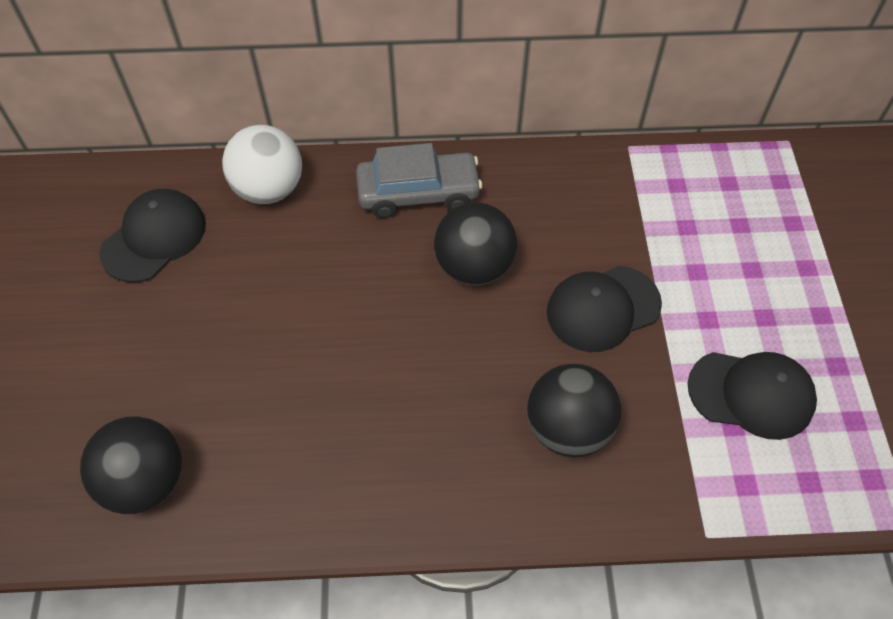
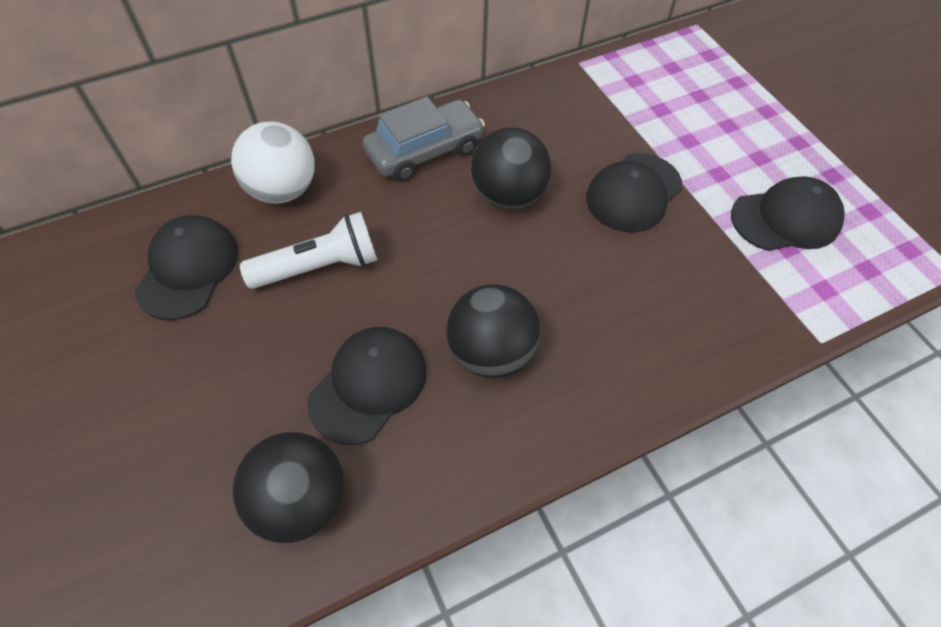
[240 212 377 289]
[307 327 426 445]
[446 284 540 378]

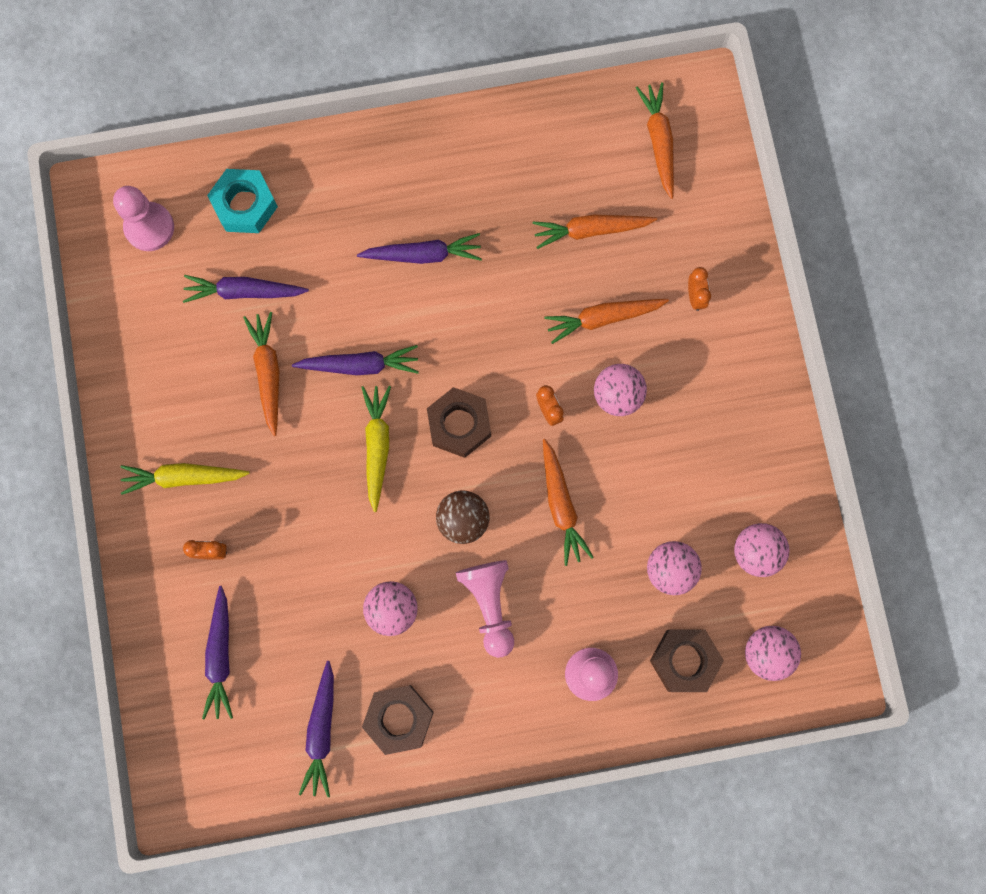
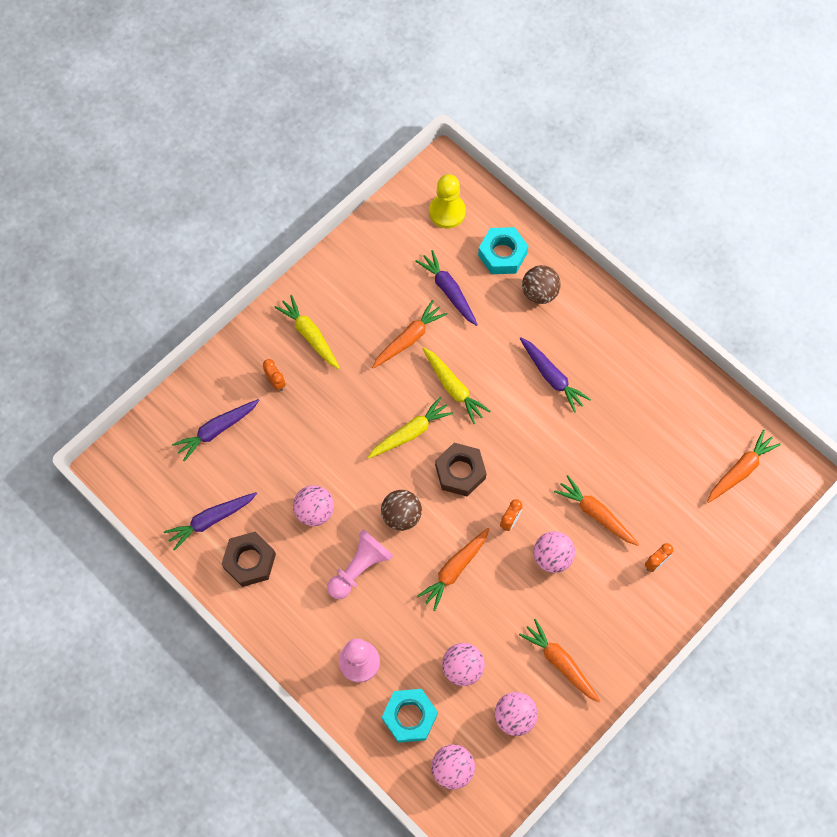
[522 265 561 304]
[519 619 600 702]
[429 174 466 228]
[422 347 491 424]
[382 689 438 743]

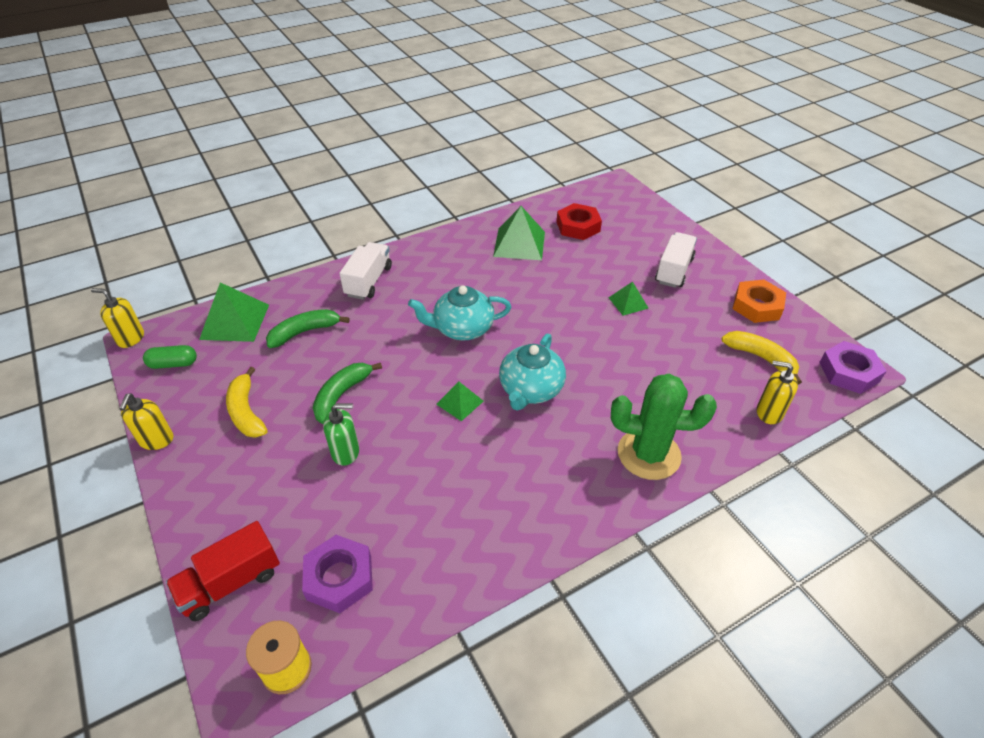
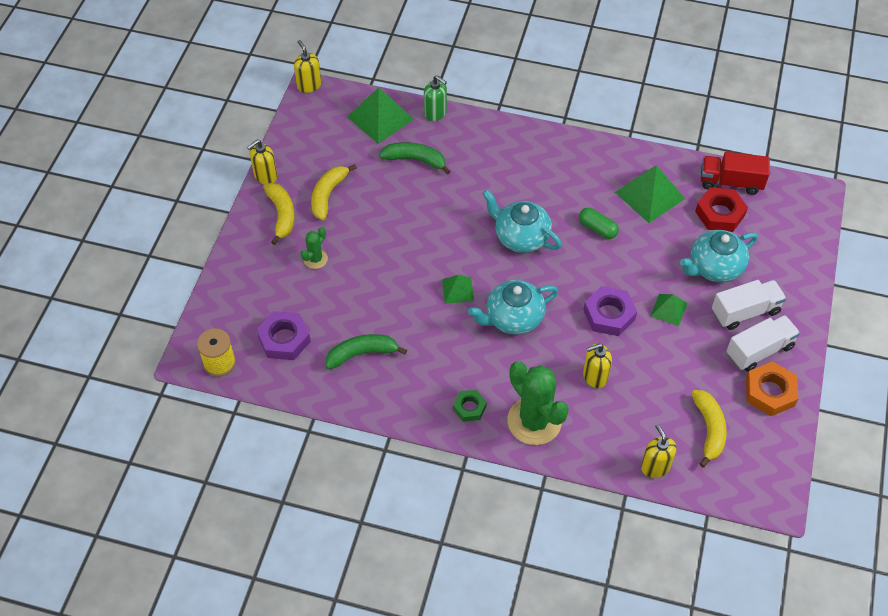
[263 183 294 245]
[301 227 328 269]
[453 390 487 422]
[583 343 612 388]
[680 230 758 282]
[579 208 619 239]
[701 152 770 195]
[326 334 407 369]
[424 75 447 121]
[726 315 800 372]
[584 286 637 336]

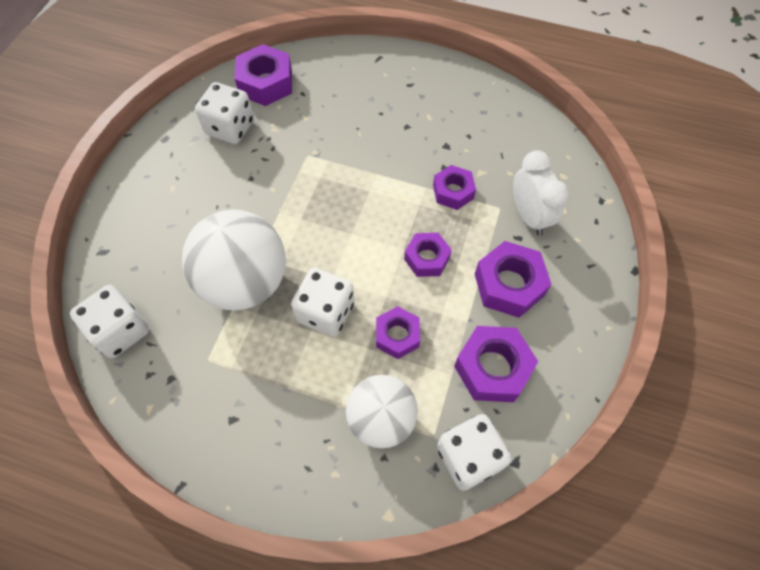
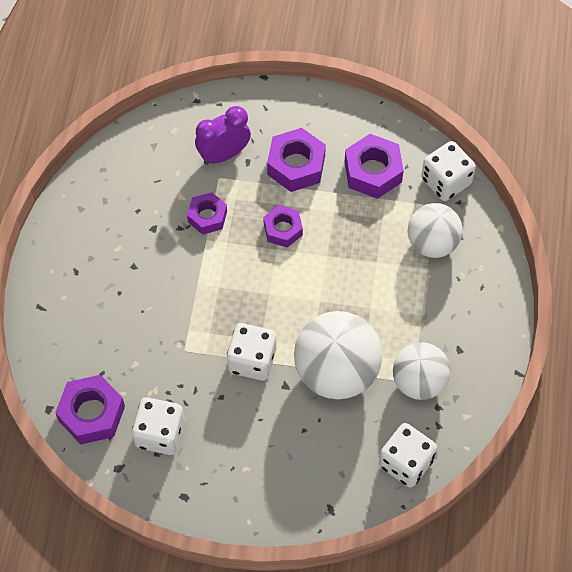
[376 306 420 359] (first image)
[393 342 451 400]
[227 323 276 381]
[195 106 251 165]

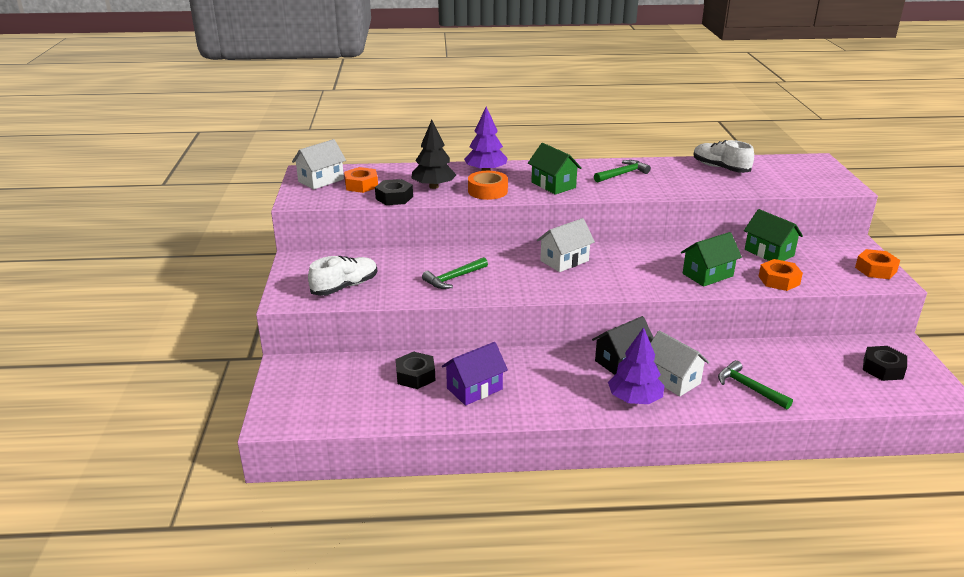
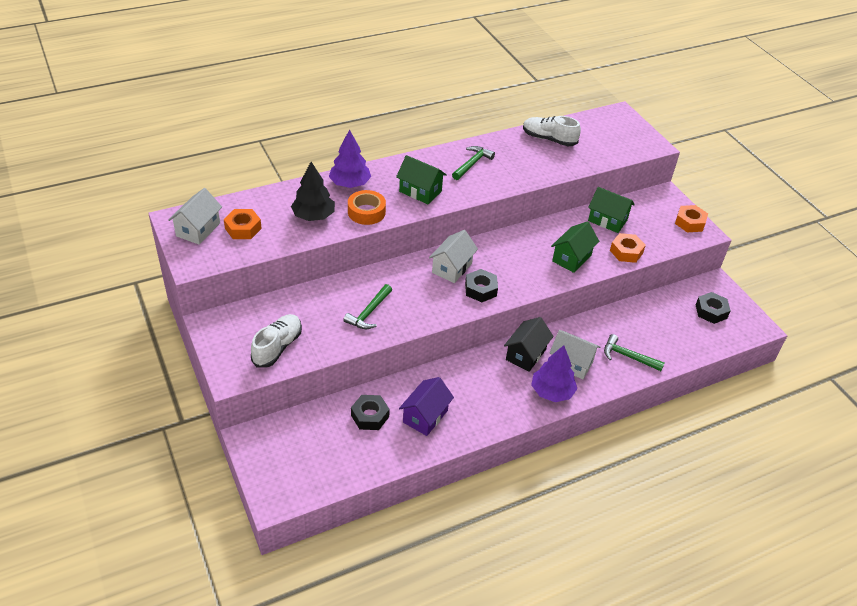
[465 269 498 302]

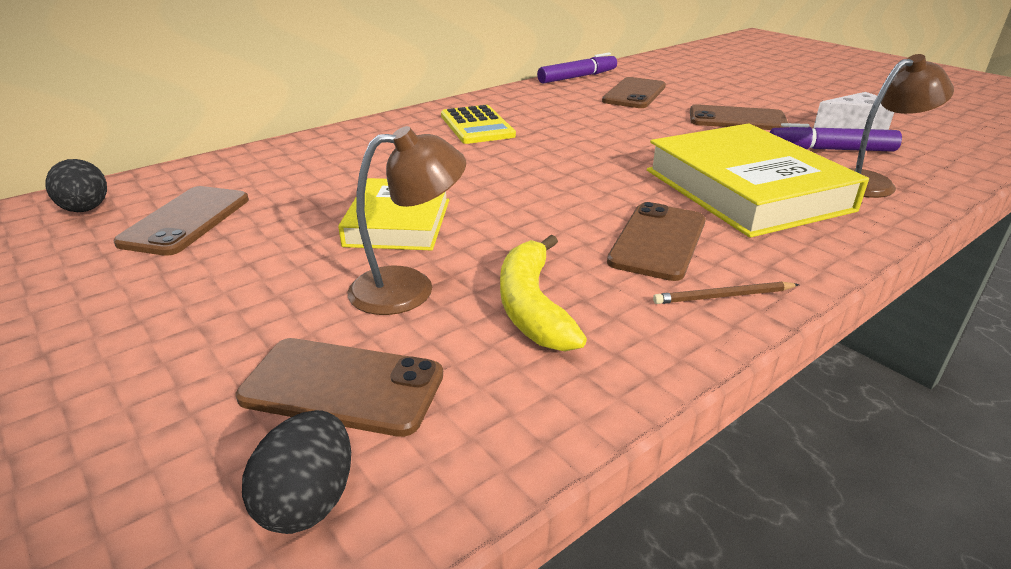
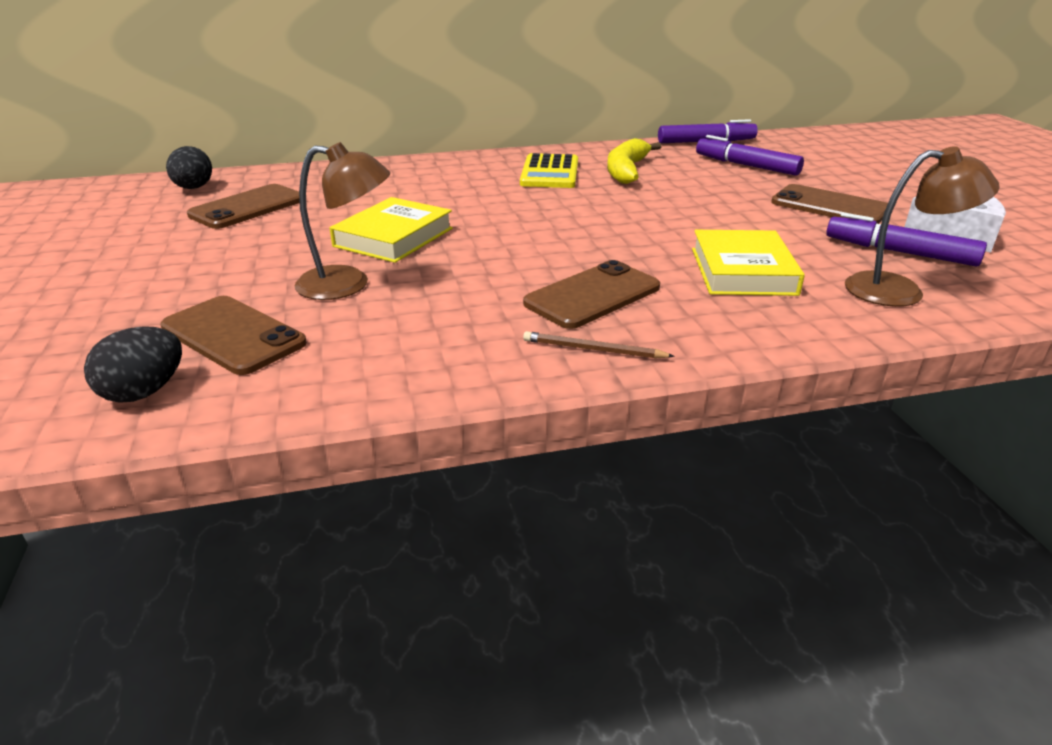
[607 138 662 184]
[696 135 804 176]
[692 230 805 296]

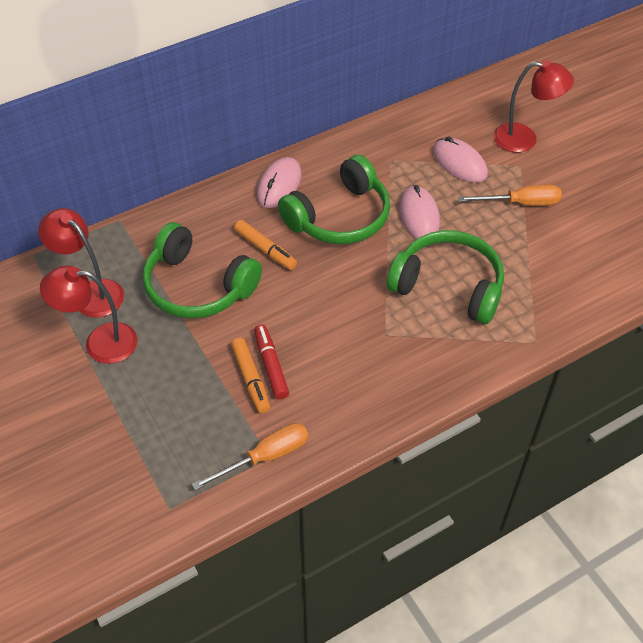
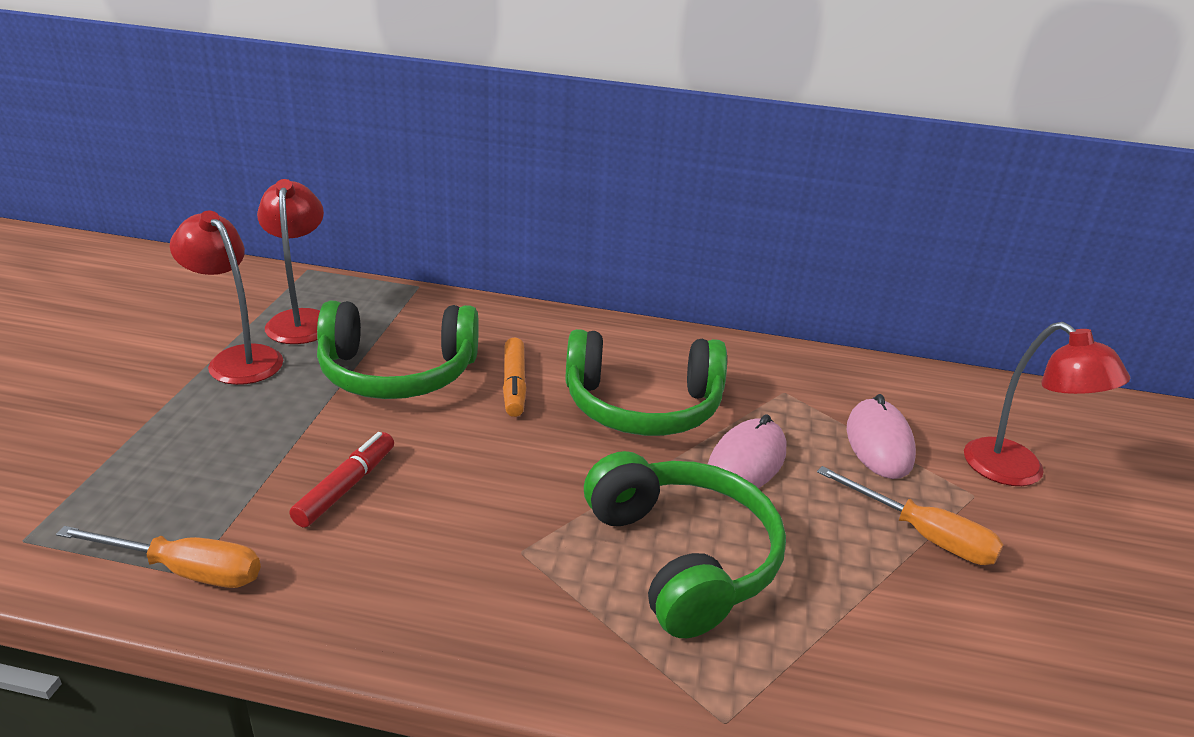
[231 338 270 413] (first image)
[257 157 302 208] (first image)
[317 301 479 399]

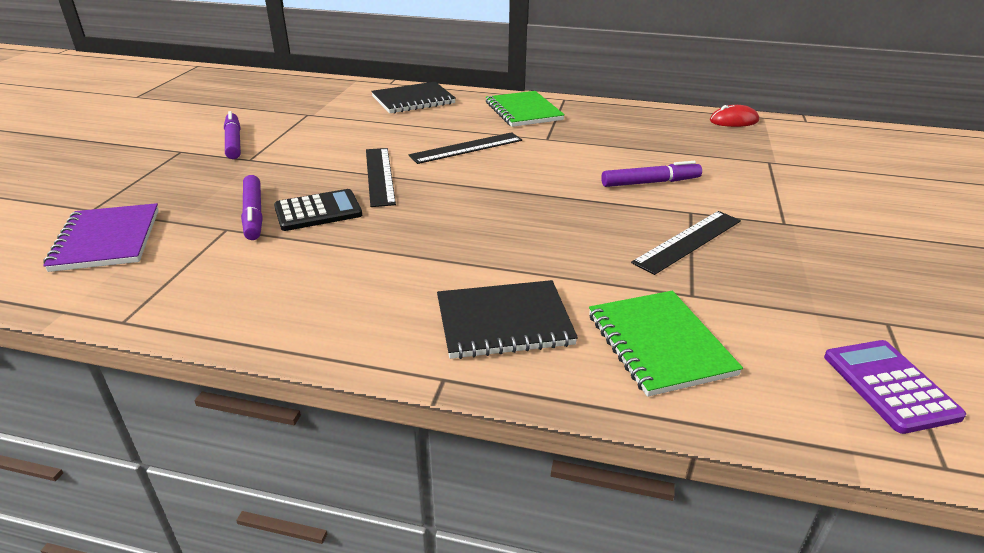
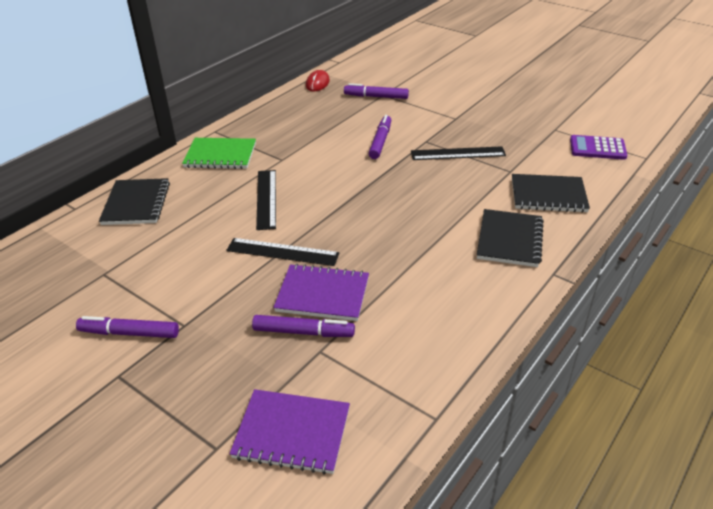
[344 83 409 99]
[273 264 369 321]
[512 174 590 213]
[411 146 506 160]

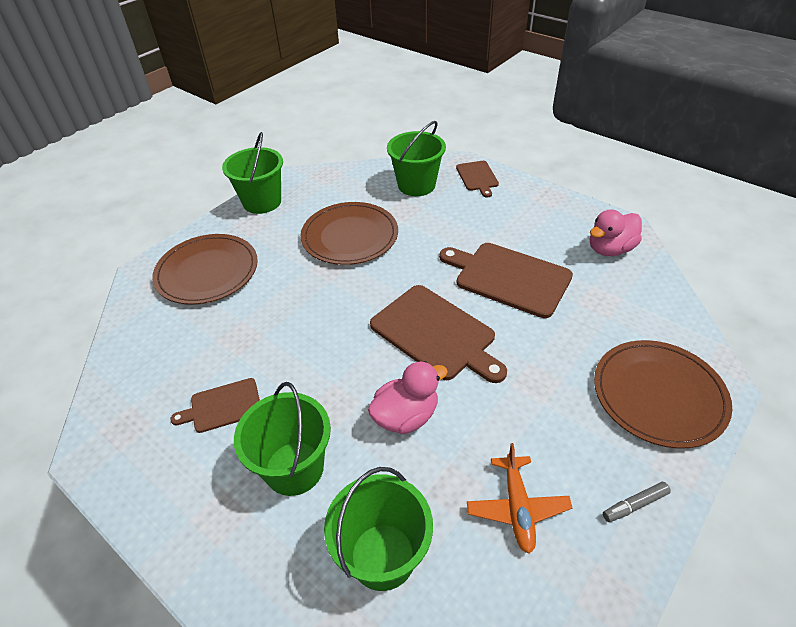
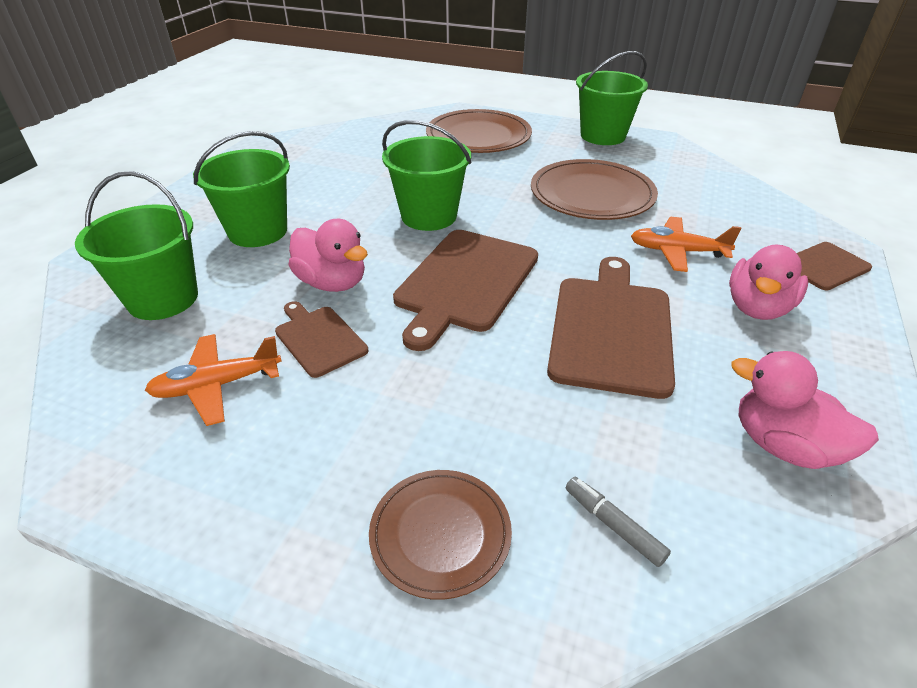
[631 217 742 272]
[729 245 808 320]
[275 301 368 378]
[382 120 471 231]
[566 477 671 567]
[369 470 512 600]

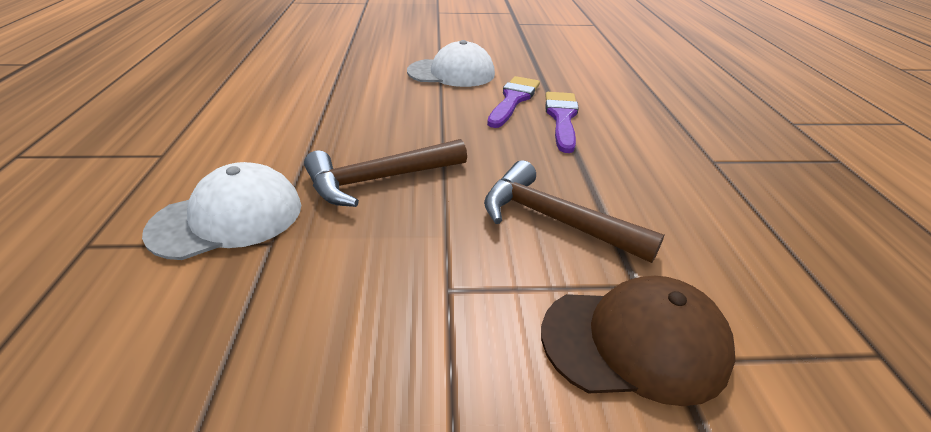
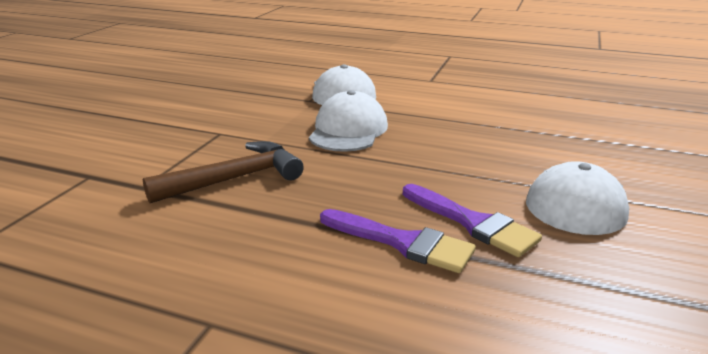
[541 276 735 406] (first image)
[309 90 388 152]

